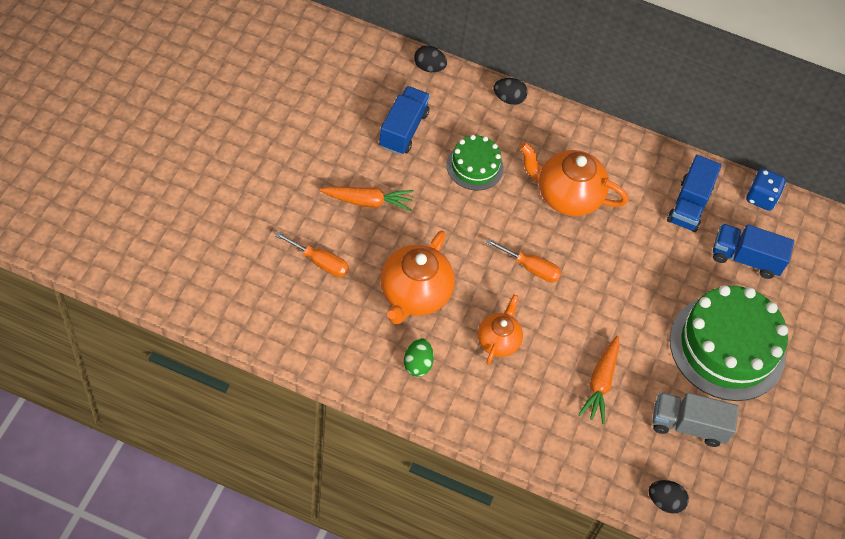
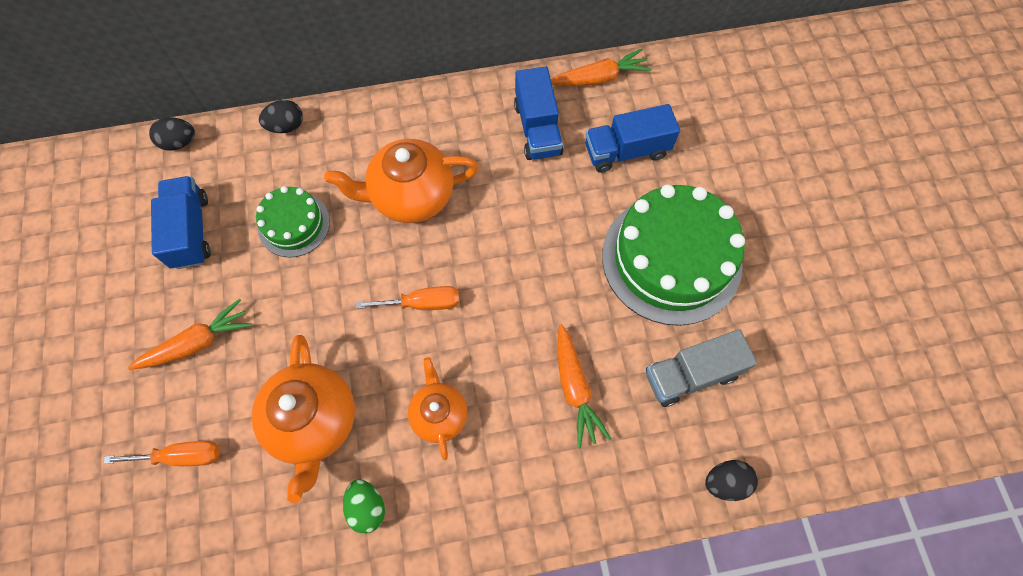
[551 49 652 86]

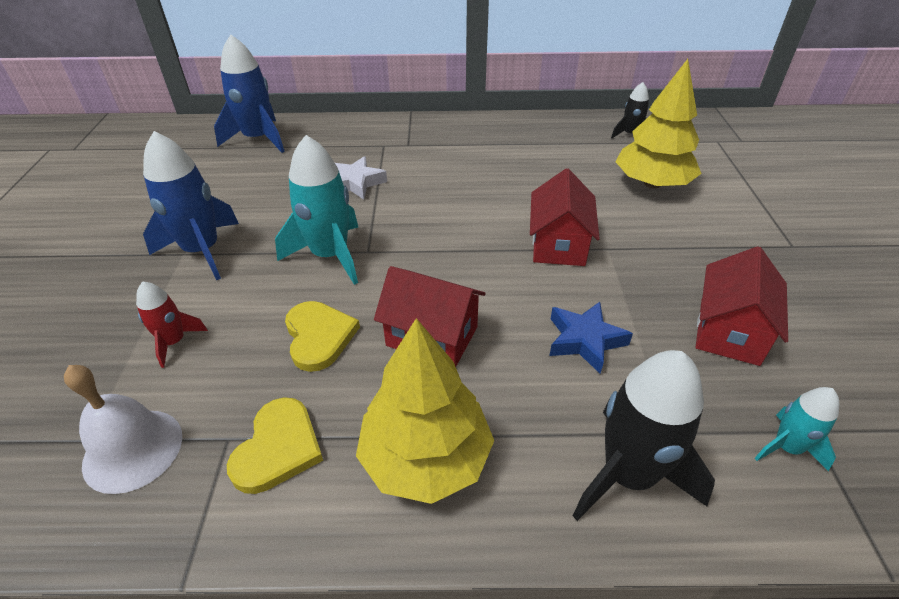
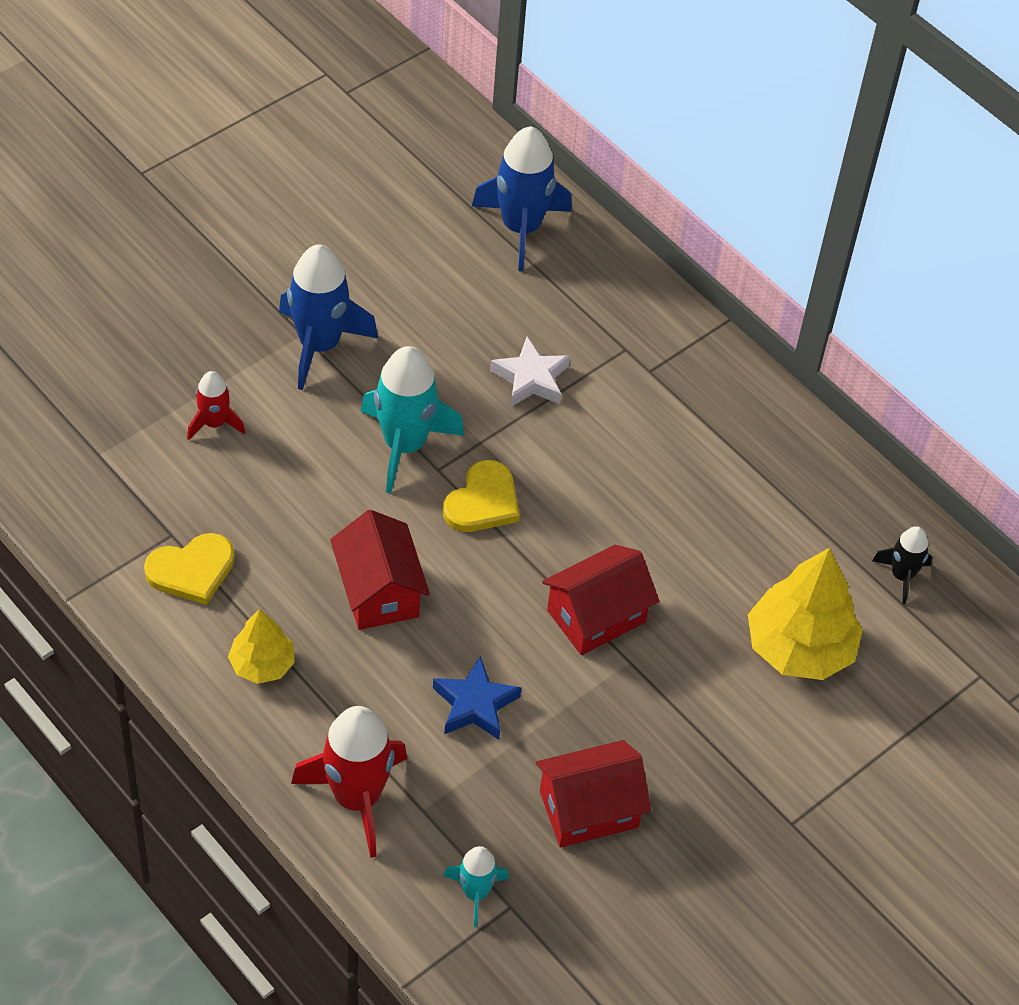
[64 365 182 494] (first image)
[443 460 520 532]
[291 706 407 858]
[228 609 295 684]

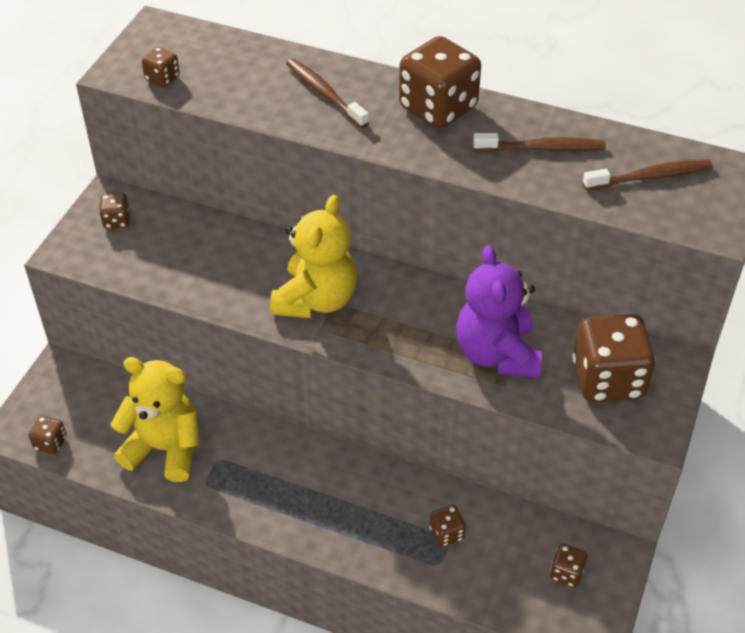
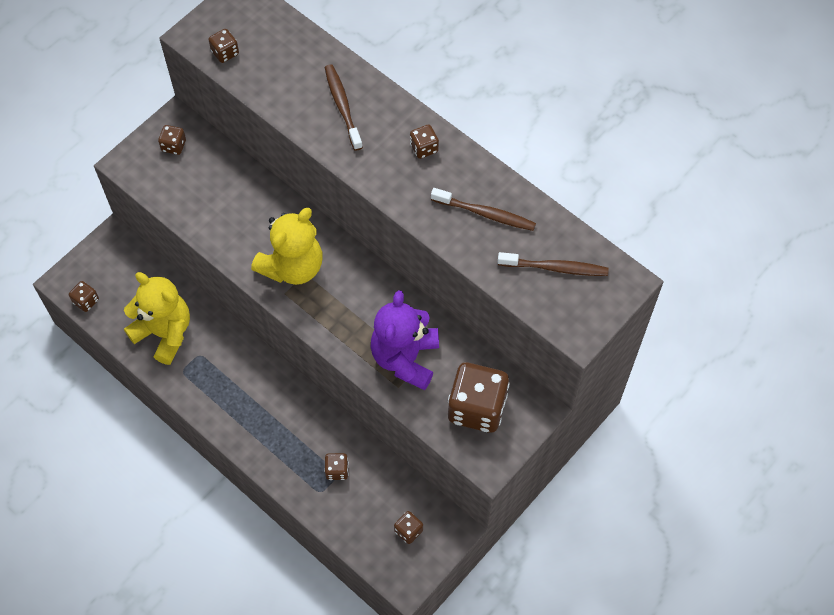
[410 125 439 159]

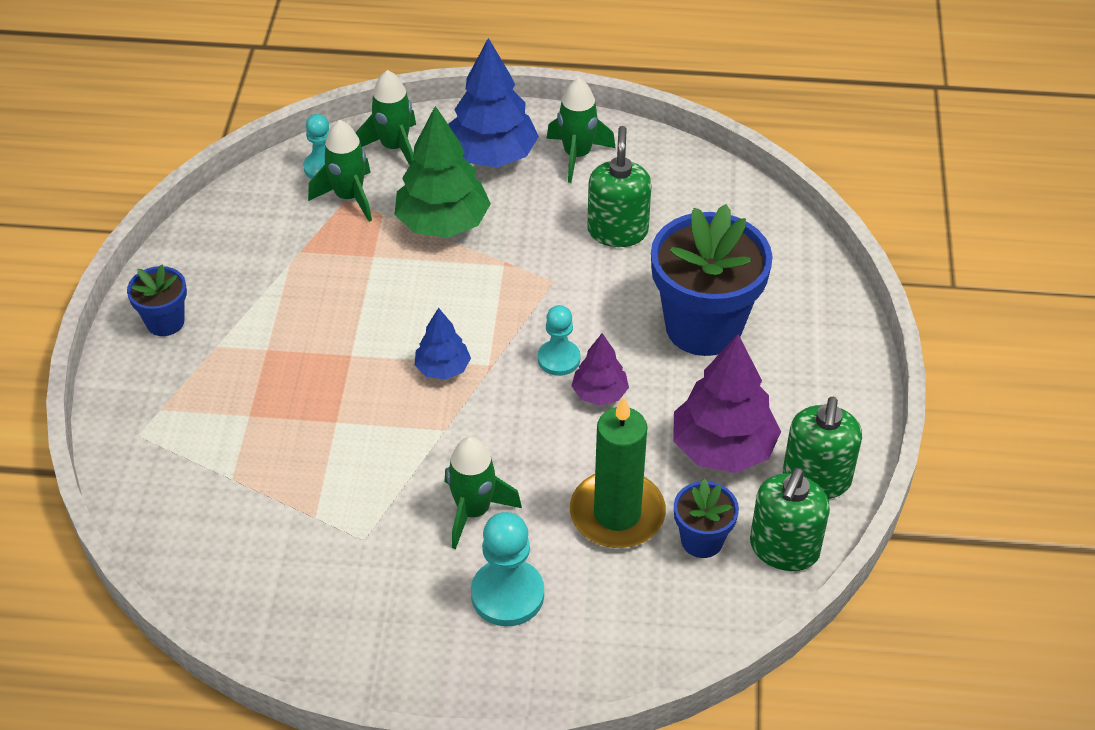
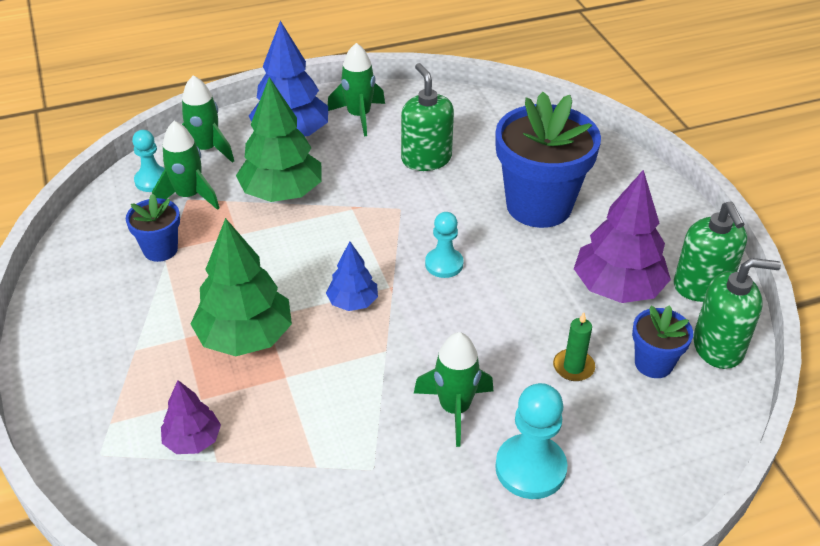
[191 218 292 356]
[126 193 180 262]
[161 380 221 454]
[693 258 781 369]
[553 313 595 381]

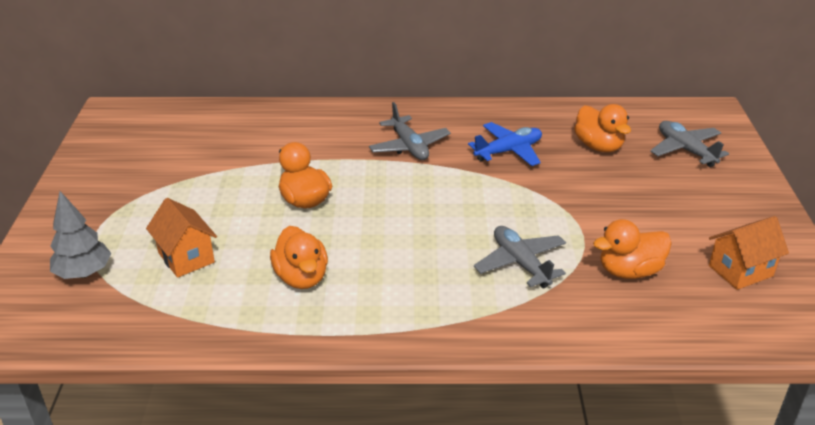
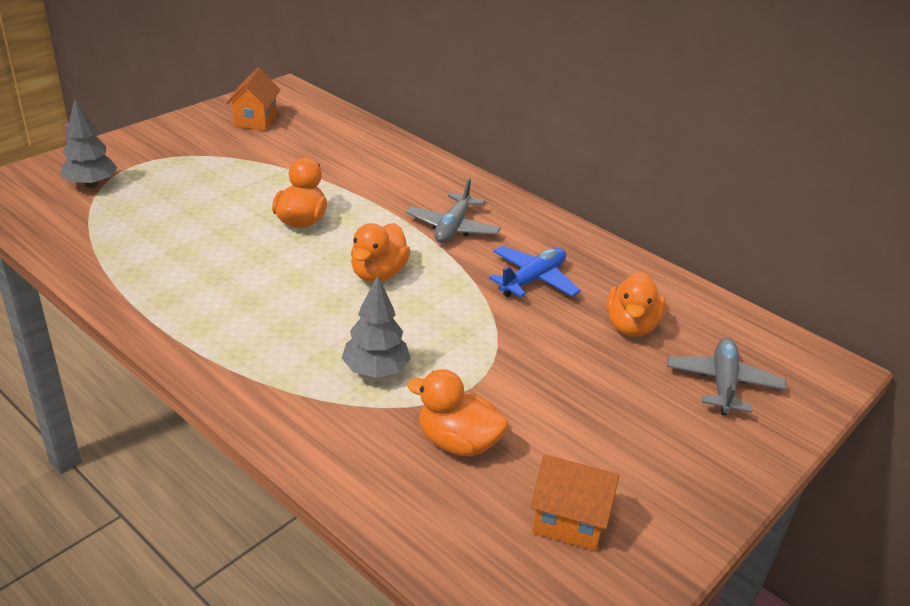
[226 68 280 131]
[351 223 411 282]
[342 275 411 378]
[489 246 581 297]

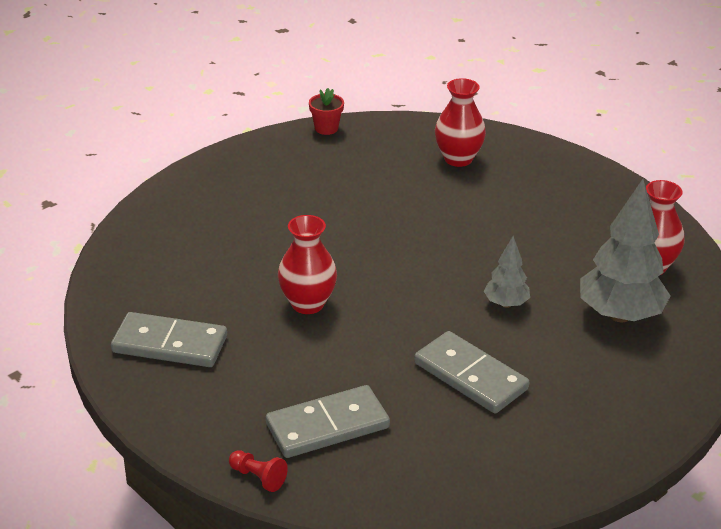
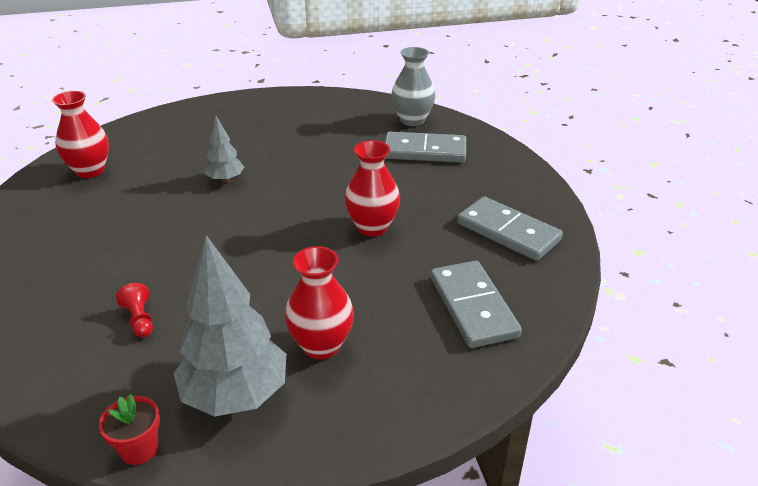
[391 47 436 126]
[116 283 153 338]
[431 261 522 348]
[285 246 354 359]
[173 235 286 417]

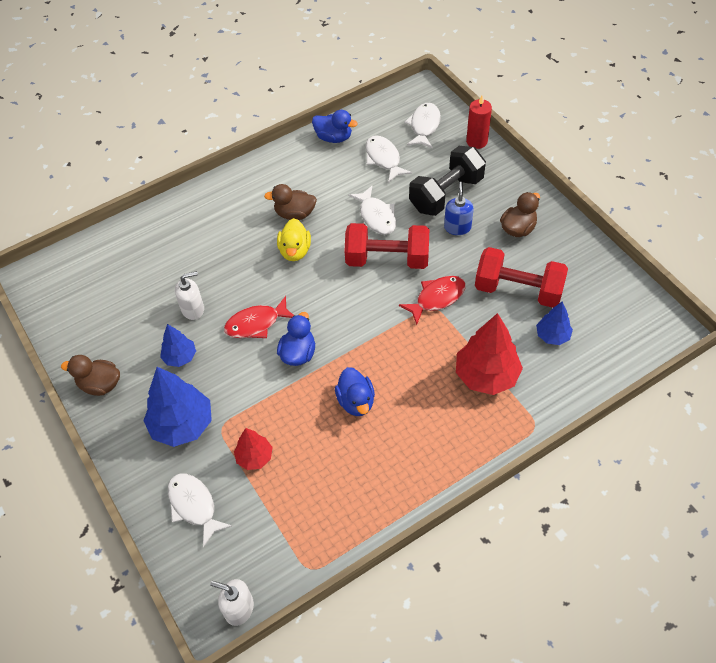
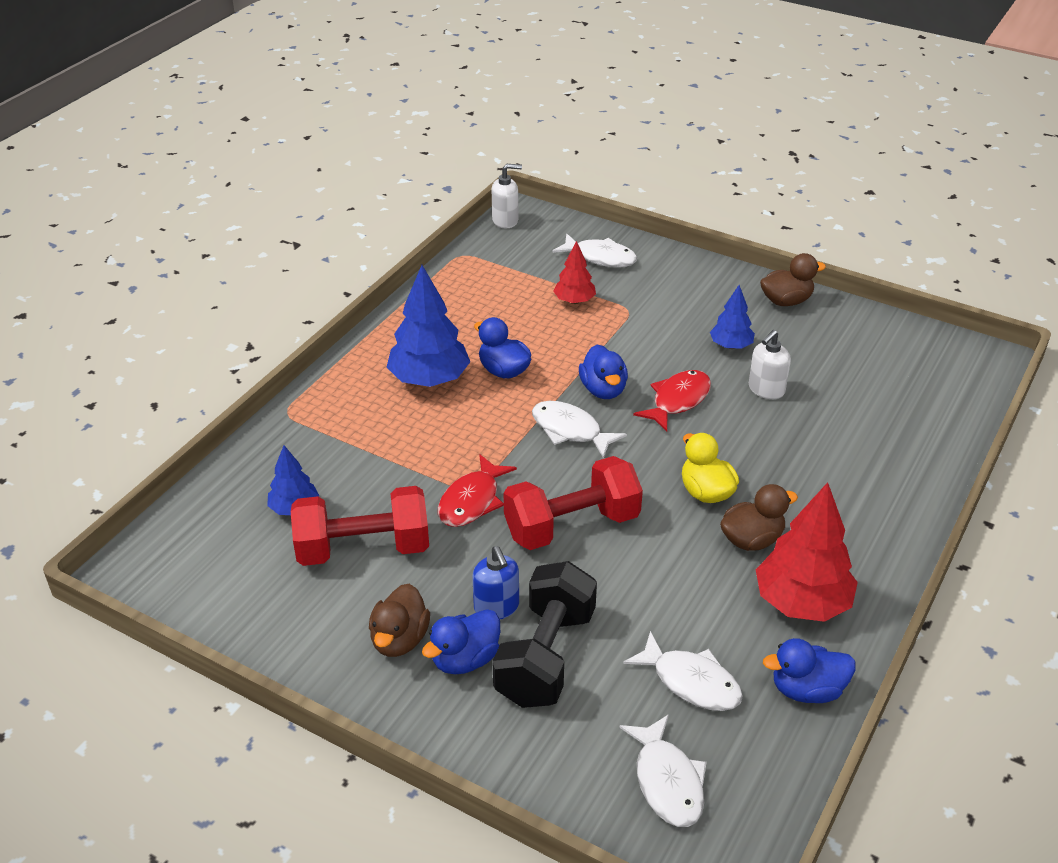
[466 96 492 149] (first image)
[422 609 500 674]
[387 265 470 387]
[532 401 627 459]
[756 482 858 622]

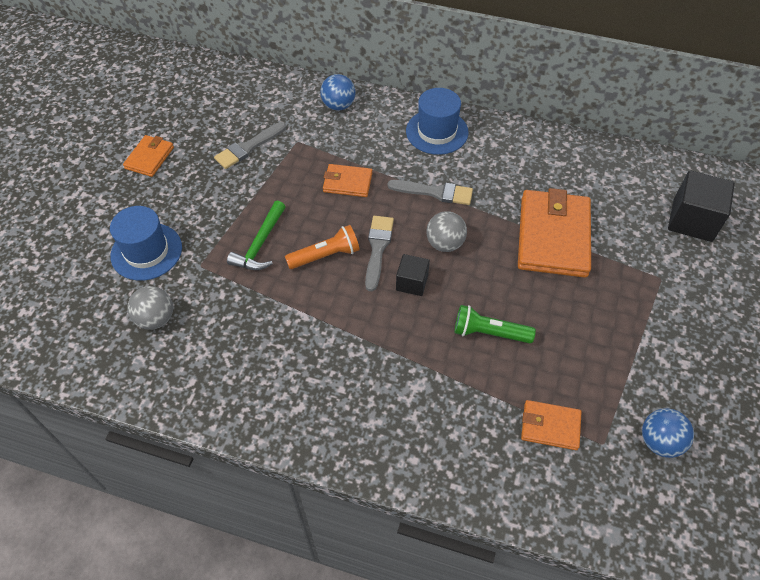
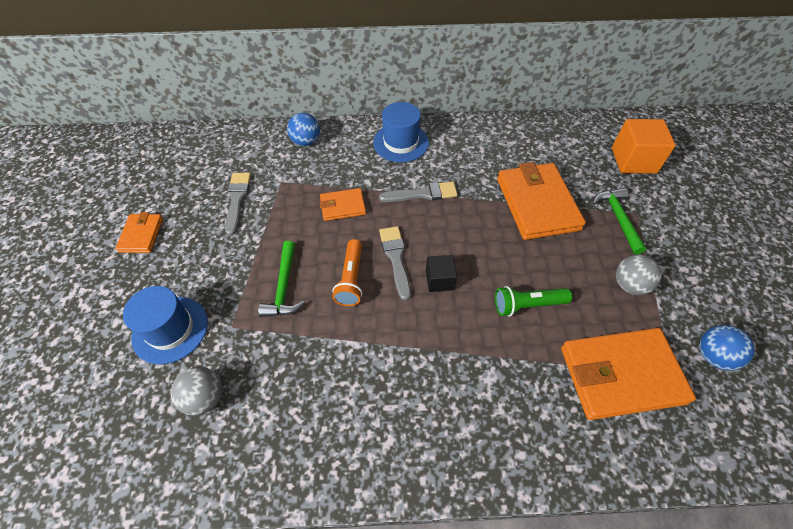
[592 188 647 255]
[616 255 662 295]
[612 119 676 174]
[225 173 251 235]
[332 239 362 306]
[561 328 696 420]

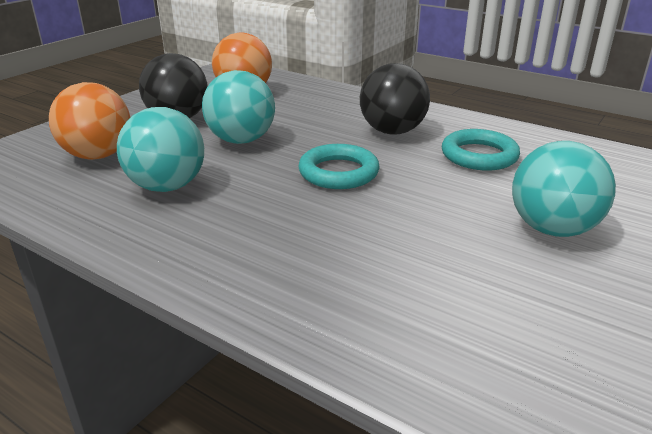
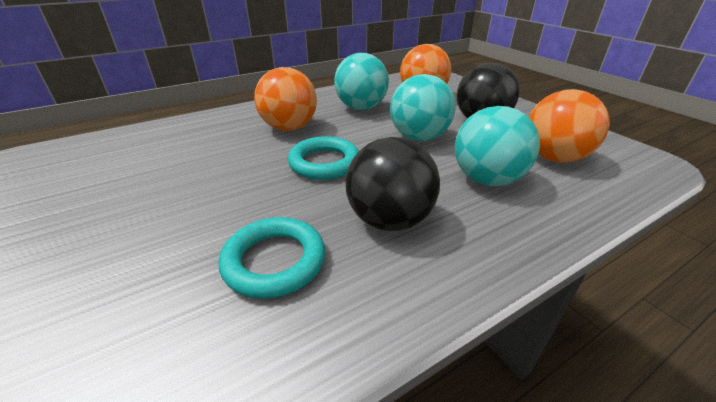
[254 67 317 131]
[455 106 540 186]

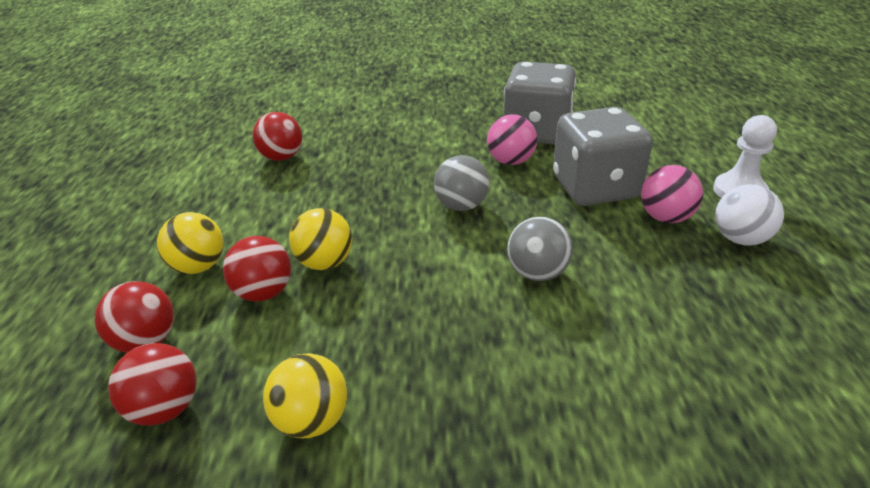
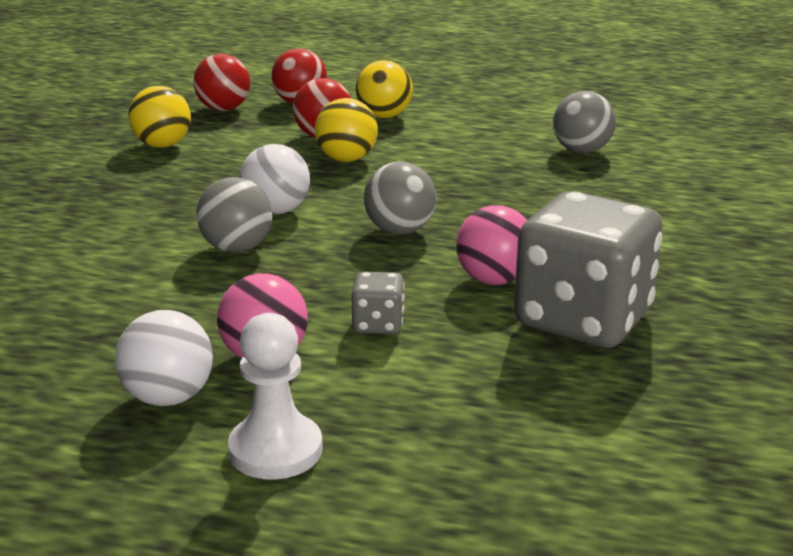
[239 144 310 214]
[553 91 616 154]
[351 272 405 334]

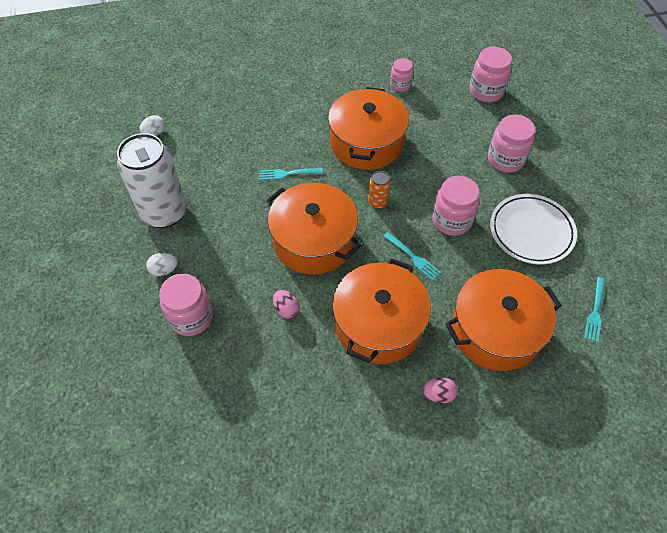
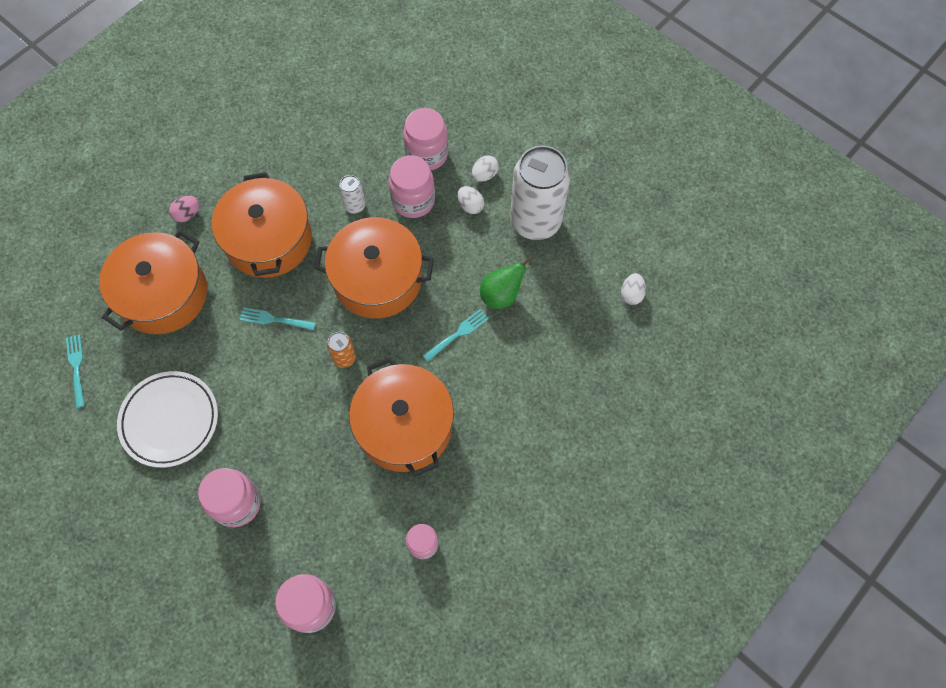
[458 186 484 214]
[480 256 533 309]
[389 155 435 218]
[339 175 366 214]

